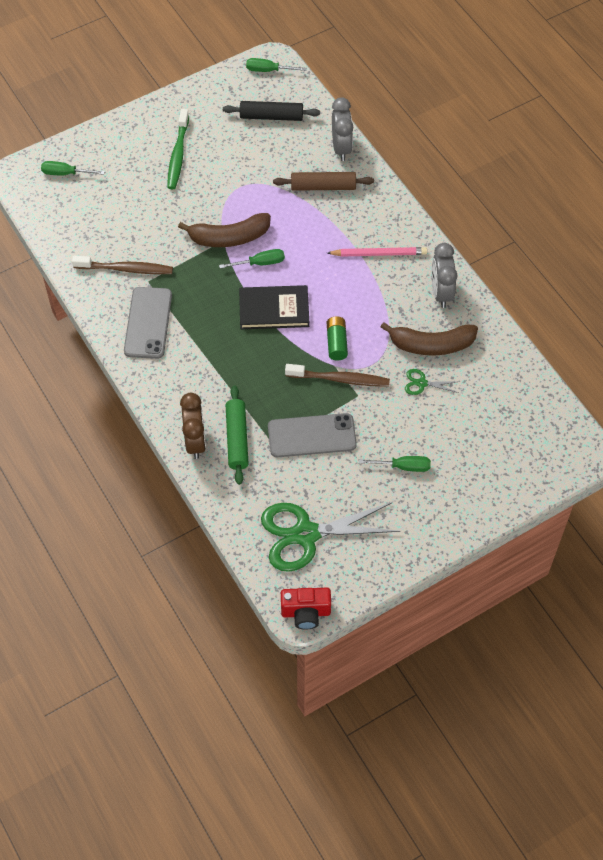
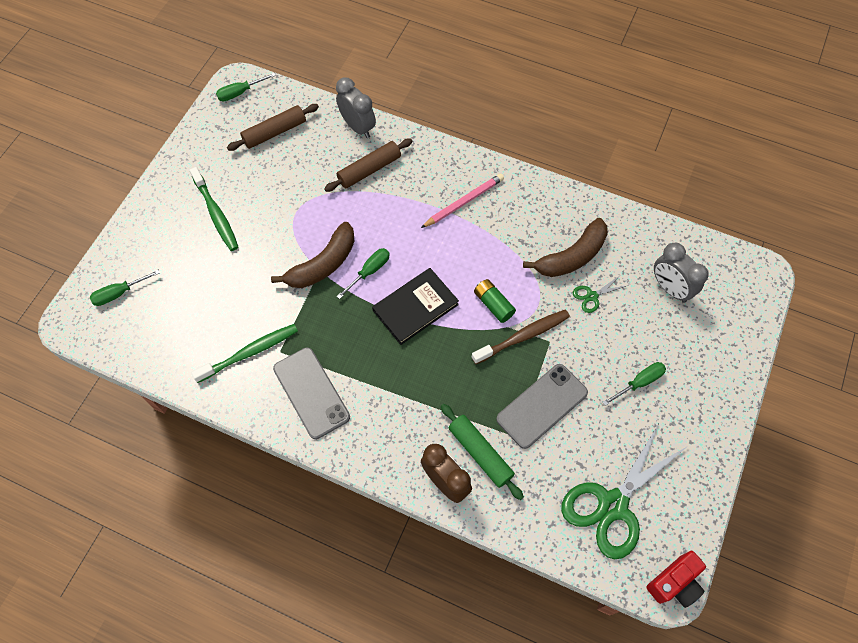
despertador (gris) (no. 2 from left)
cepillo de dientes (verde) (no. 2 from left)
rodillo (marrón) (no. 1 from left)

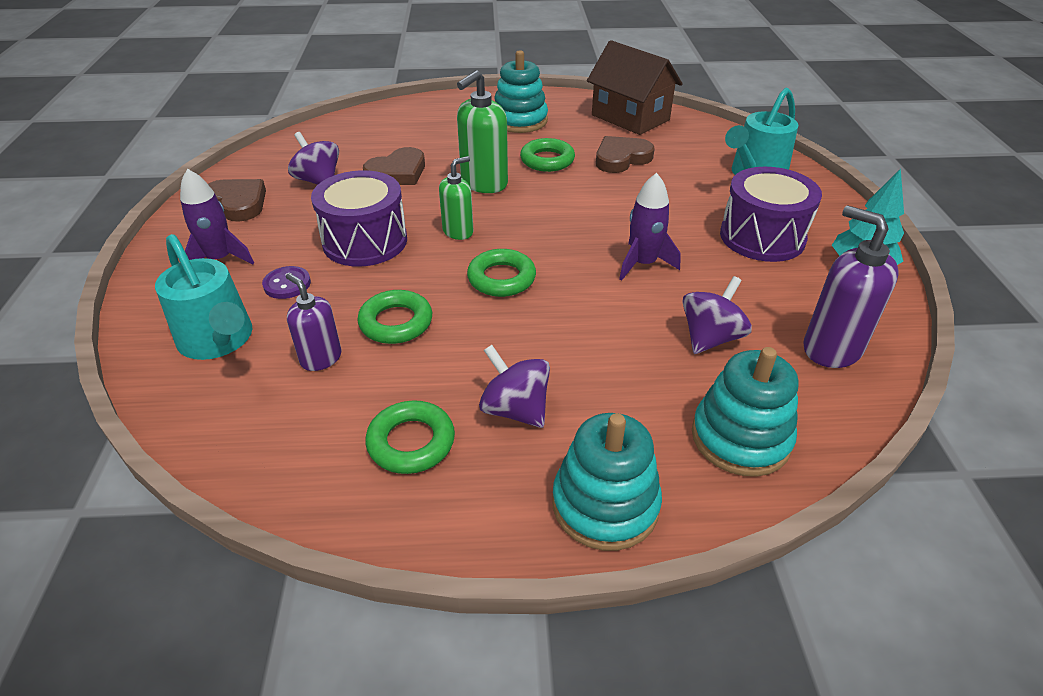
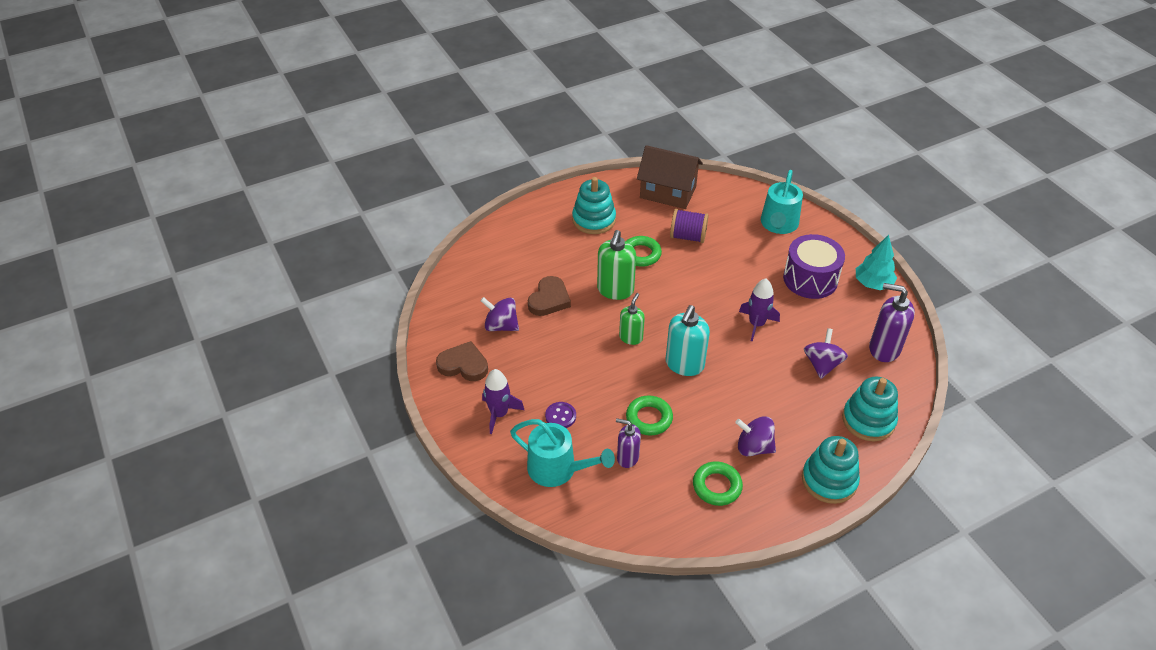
tambor (morado) (no. 1 from left in the first image)
dispensador de jabón (turquesa)
carrete (morado)

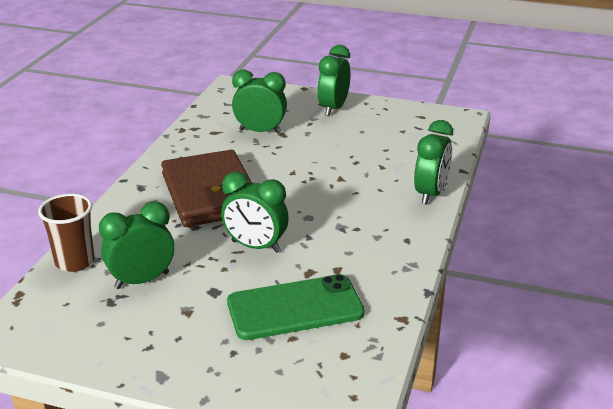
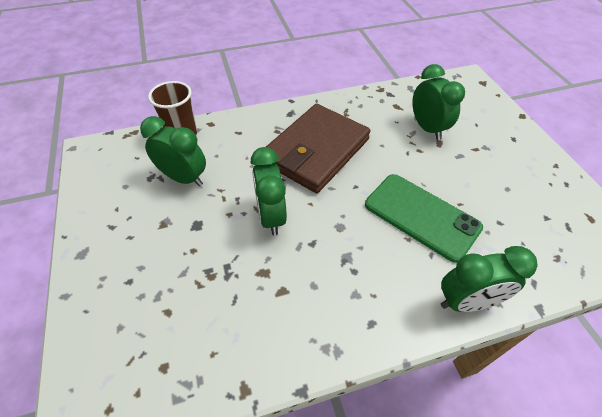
despertador (verde) (no. 4 from left in the first image)
móvil (verde)

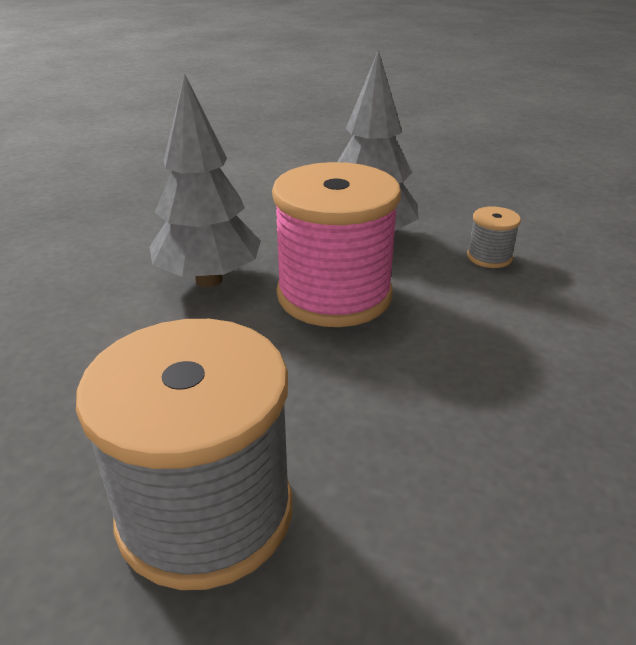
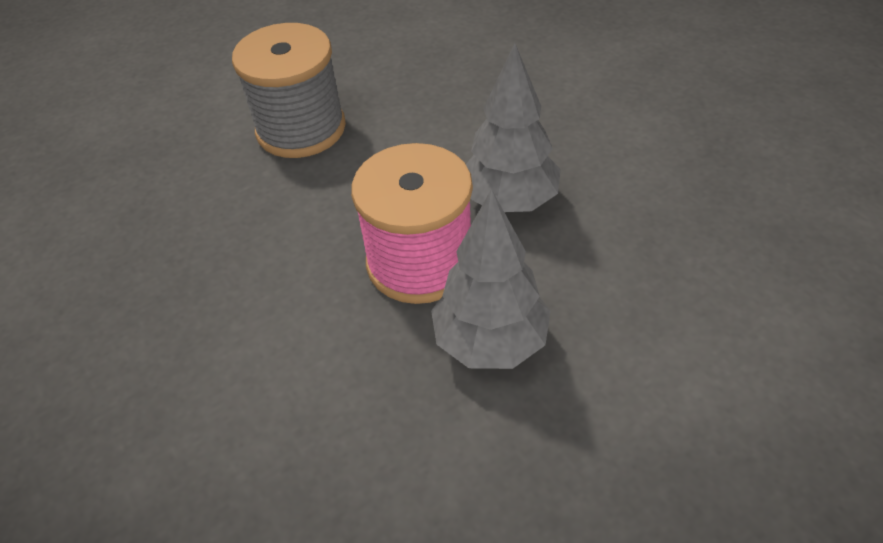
carrete (gris) (no. 2 from left in the first image)

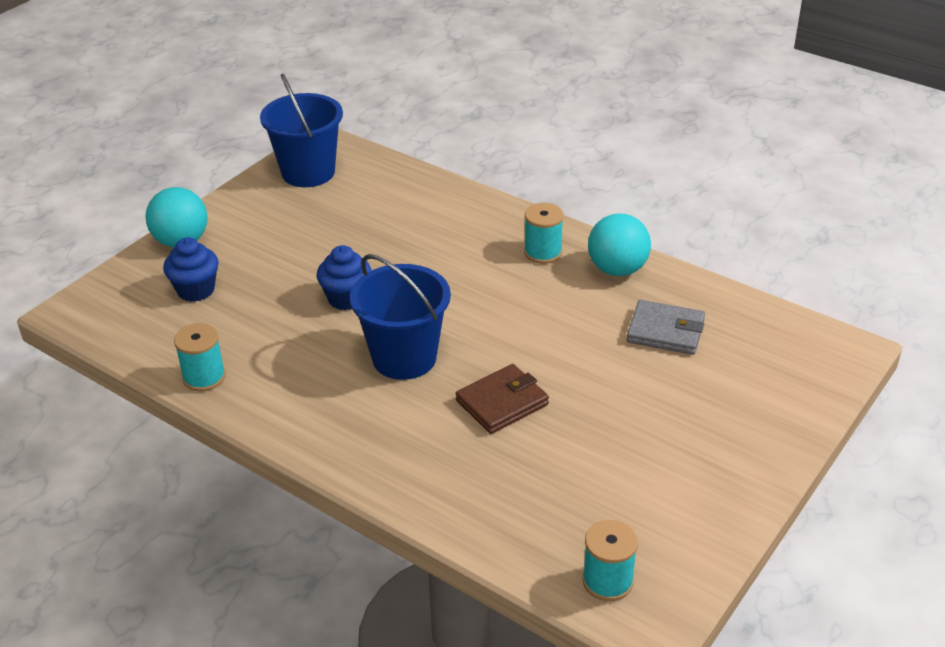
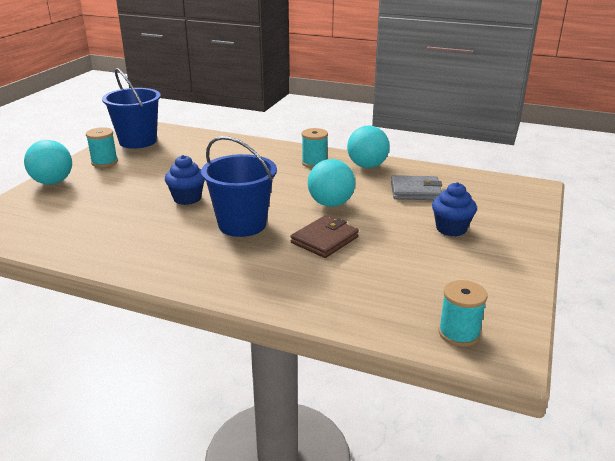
pelota (turquesa) (no. 2 from left)
magdalena (azul) (no. 2 from left)
carrete (turquesa) (no. 1 from left)

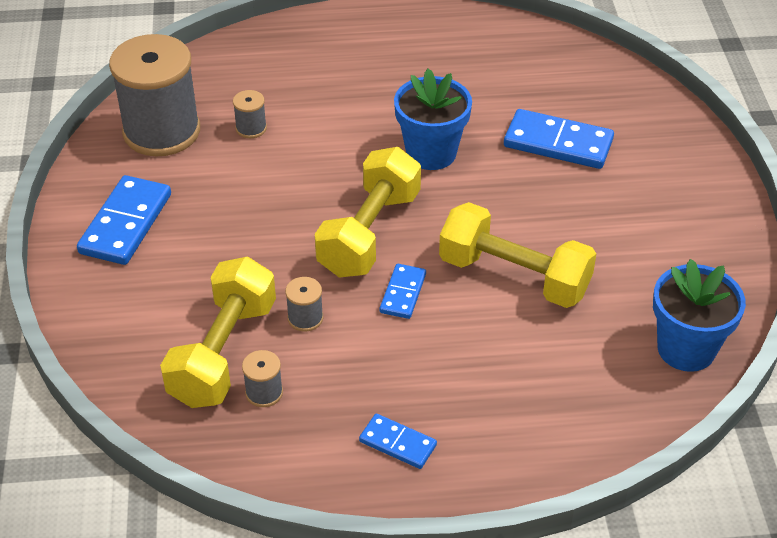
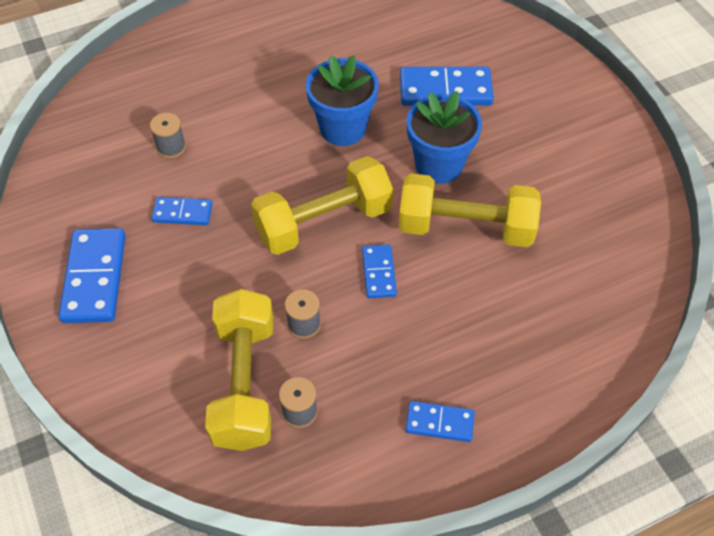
carrete (gris) (no. 1 from left in the first image)
ficha de dominó (azul) (no. 2 from left)
maceta (azul) (no. 2 from left)
mancuerna (amarillo) (no. 2 from left)

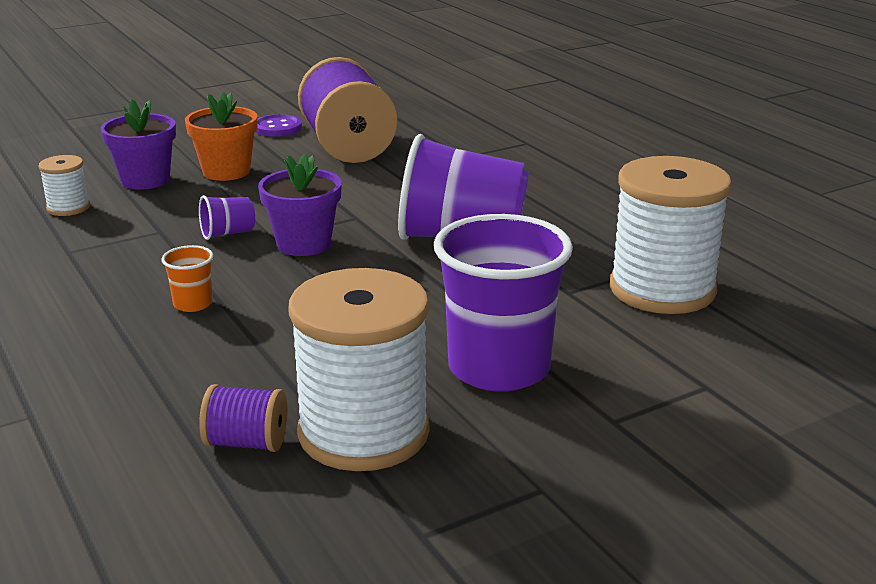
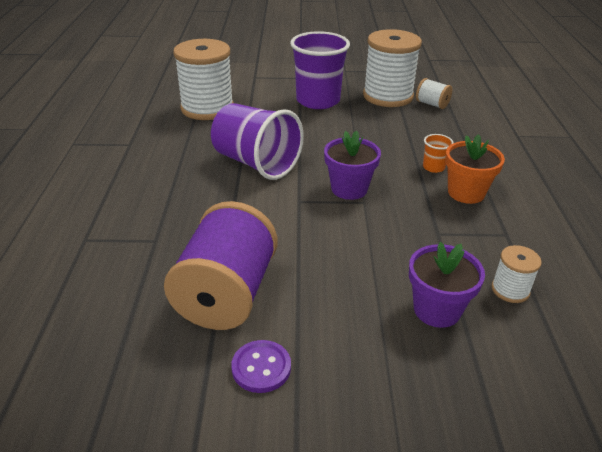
vaso (morado) (no. 1 from left in the first image)
maceta (naranja)
carrete (blanco) (no. 3 from left)

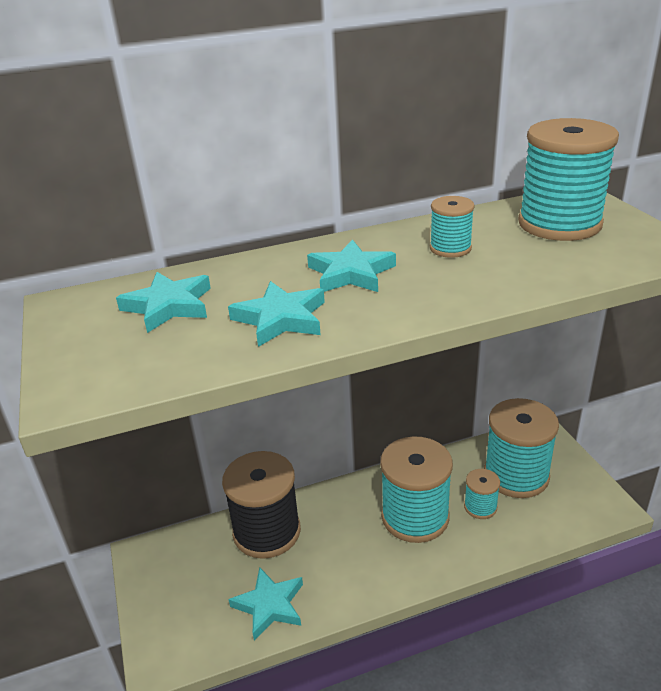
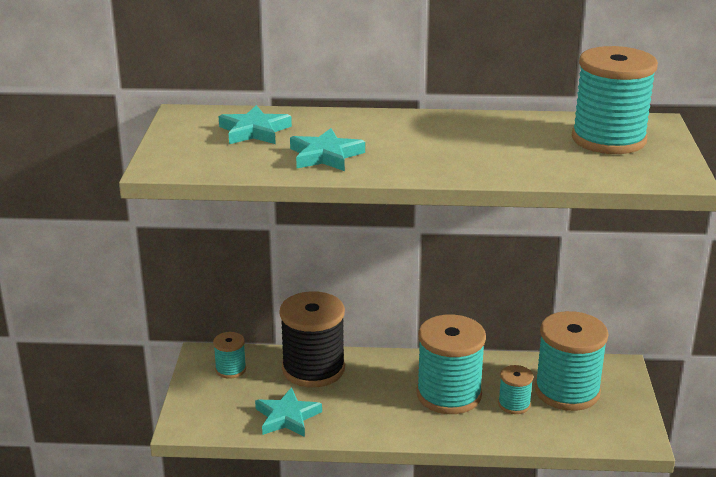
estrella (turquesa) (no. 4 from left in the first image)
carrete (turquesa) (no. 1 from left)

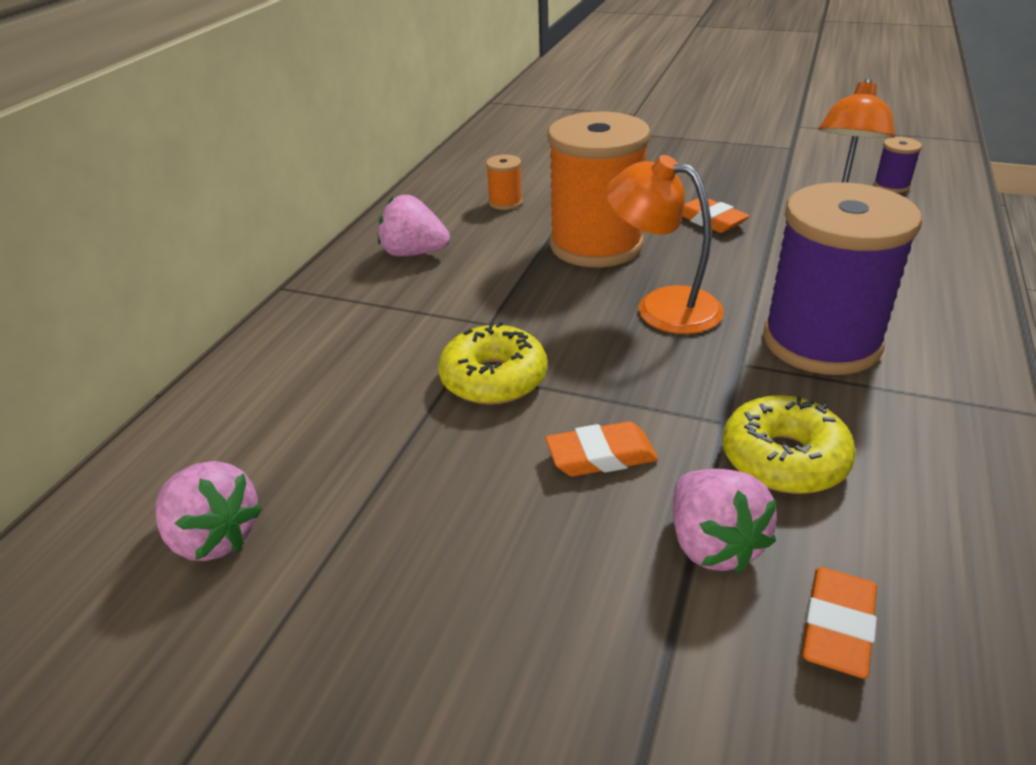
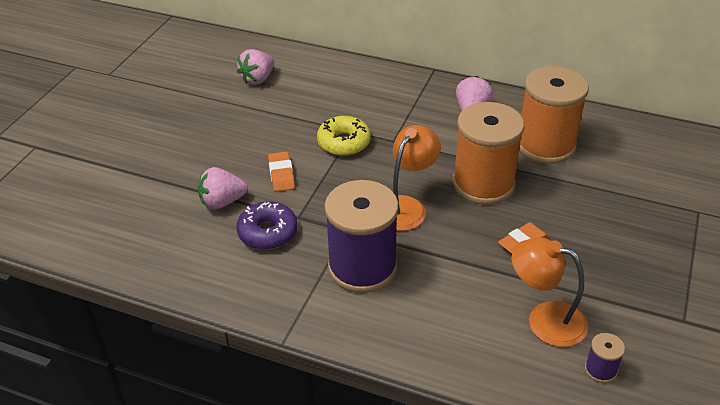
goma de borrar (naranja) (no. 3 from left in the first image)
rosquilla (morado)
carrete (naranja) (no. 2 from left)

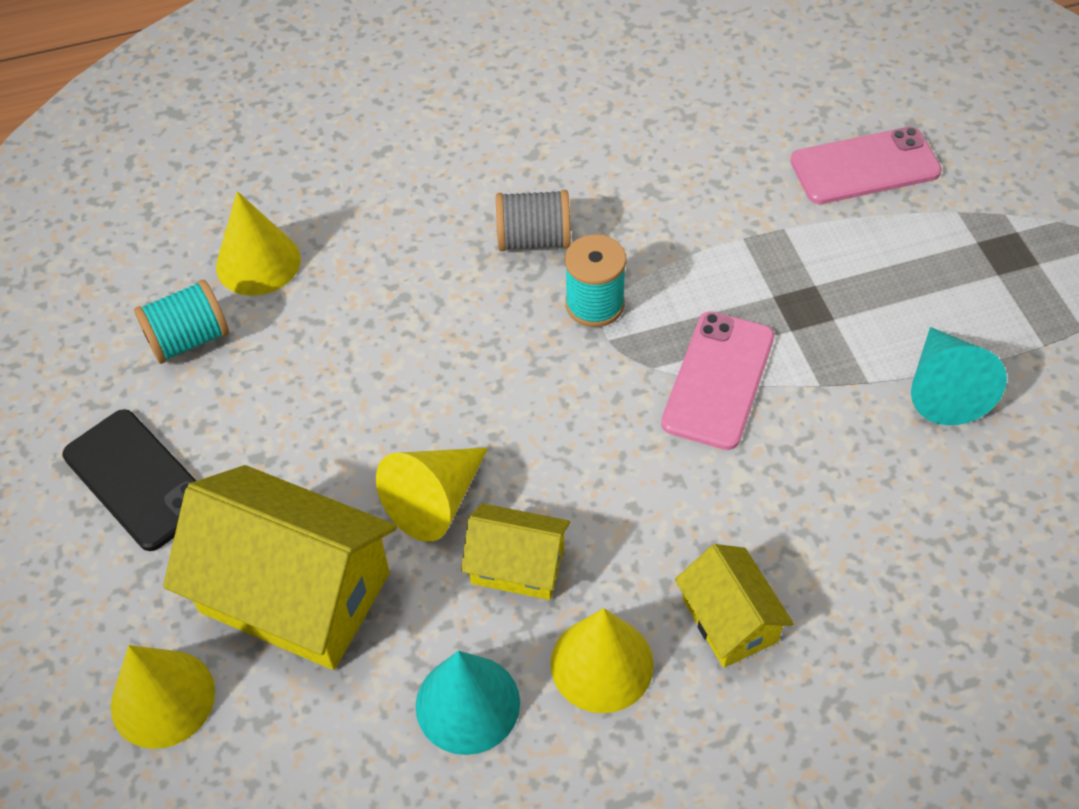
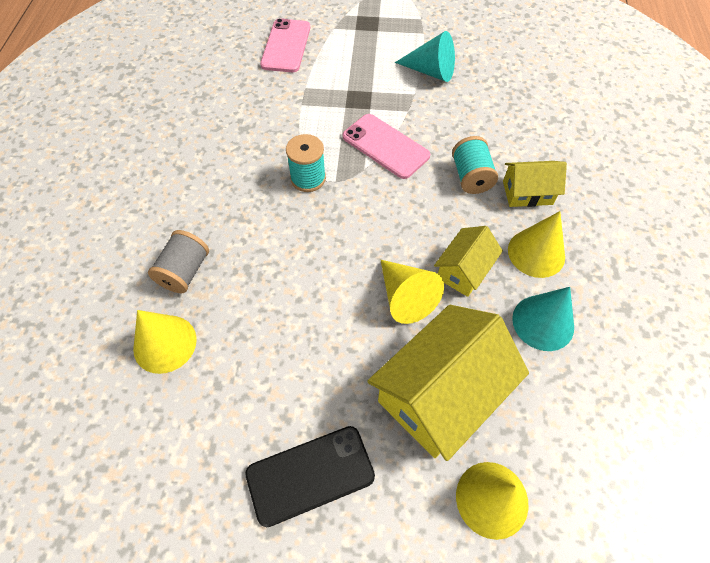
carrete (turquesa) (no. 2 from left)
carrete (gris)

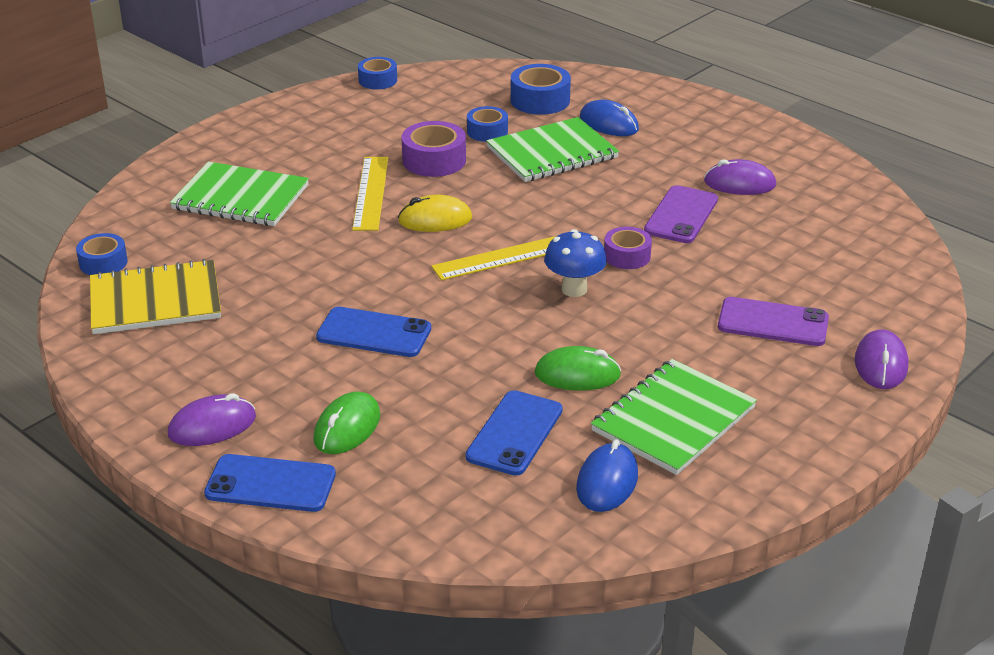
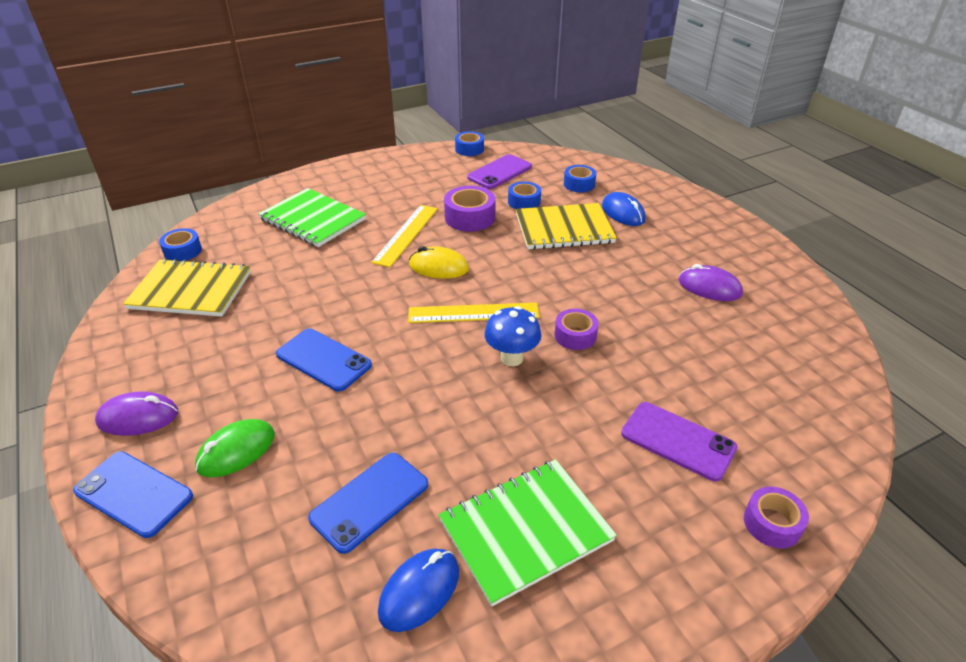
ratón (verde) (no. 2 from left in the first image)
móvil (morado) (no. 1 from left)
cinta adhesiva (morado) (no. 3 from left)
cuaderno (amarillo) (no. 2 from left)
cinta adhesiva (azul) (no. 4 from left)

